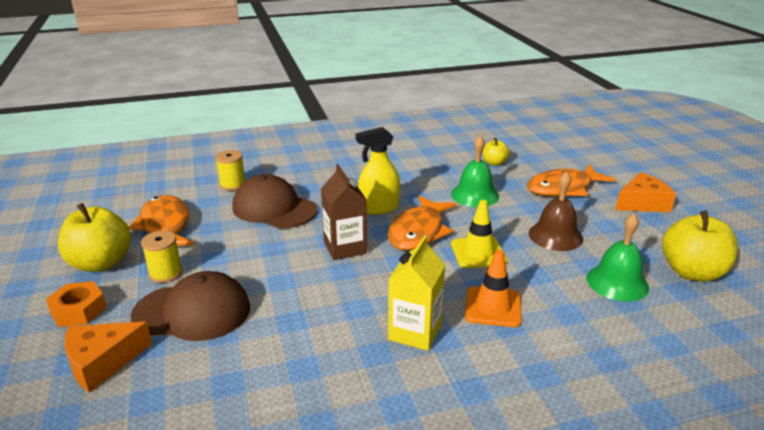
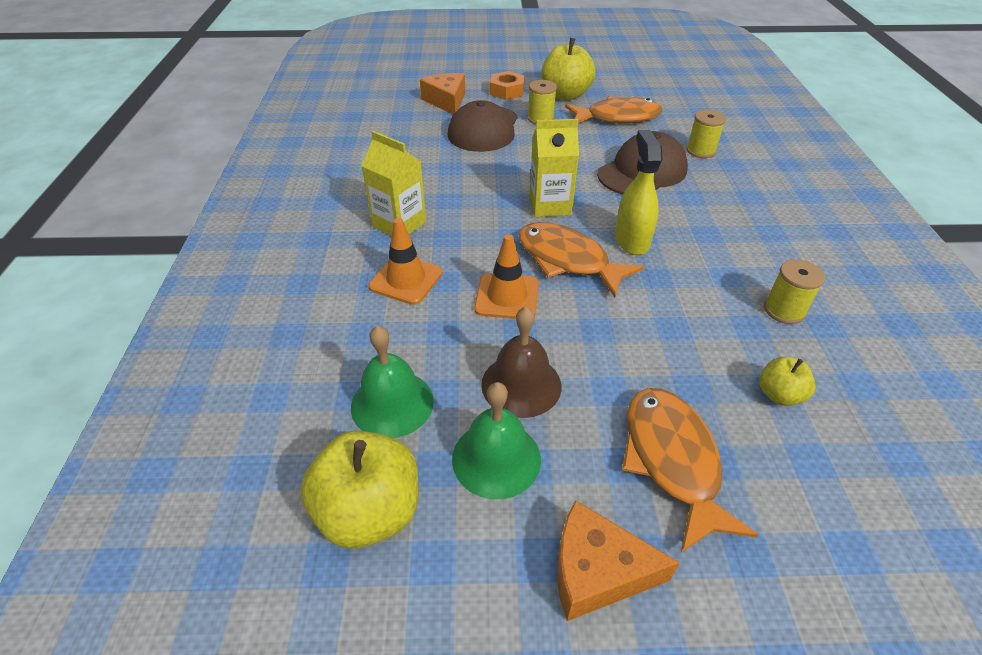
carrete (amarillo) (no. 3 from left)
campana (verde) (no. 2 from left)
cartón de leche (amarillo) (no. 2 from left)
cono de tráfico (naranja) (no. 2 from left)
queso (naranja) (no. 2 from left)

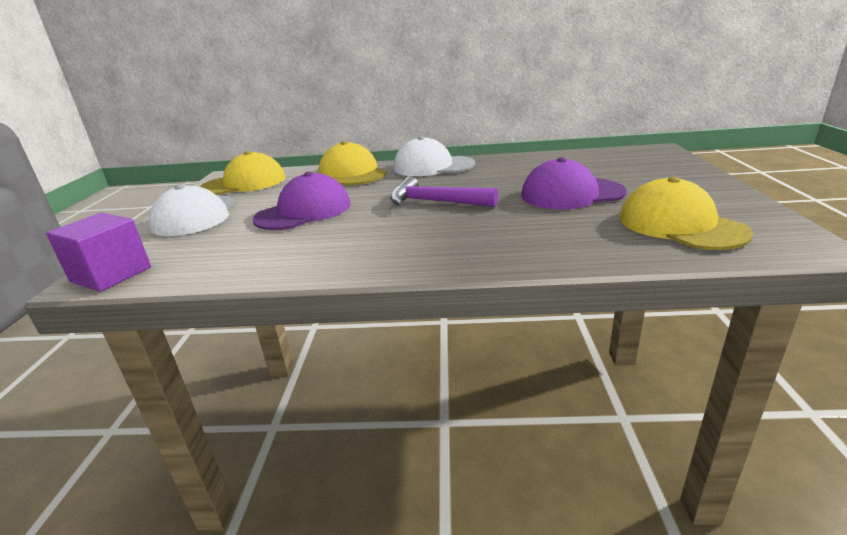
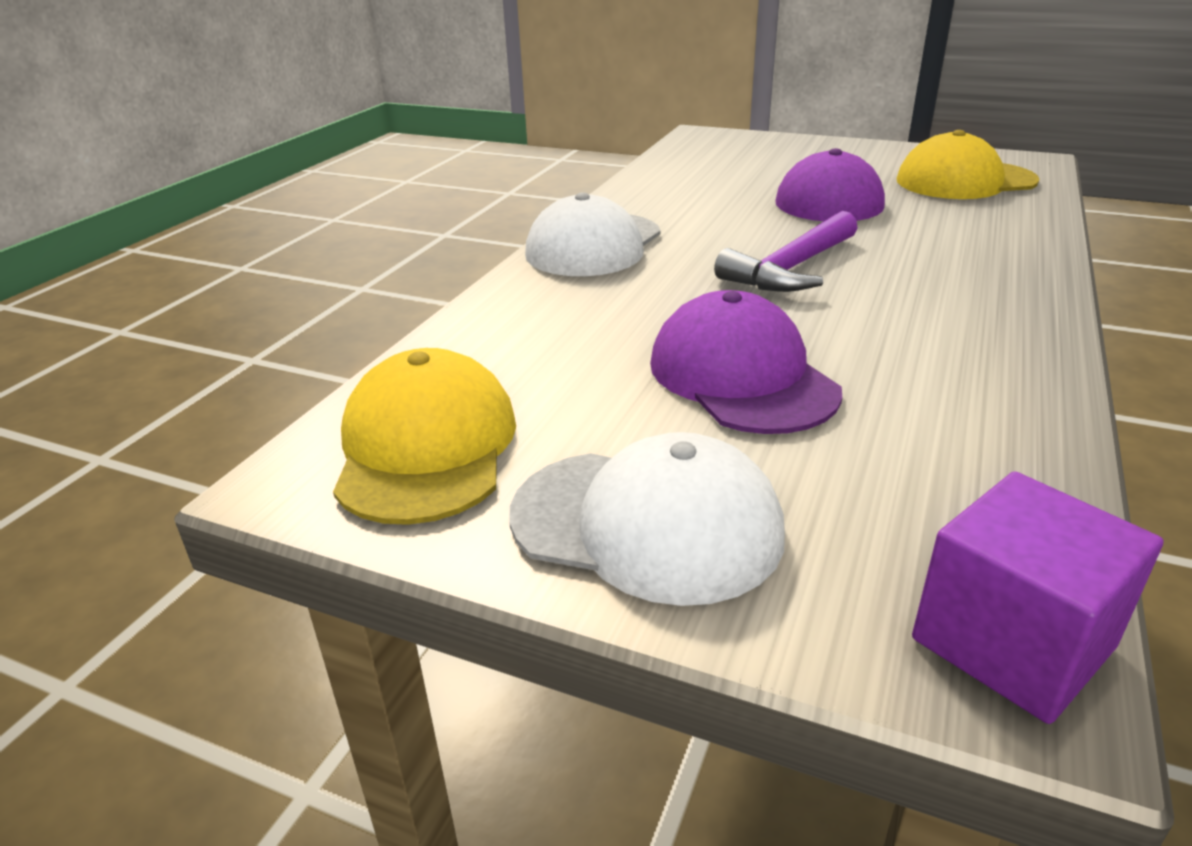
gorra (amarillo) (no. 2 from left in the first image)

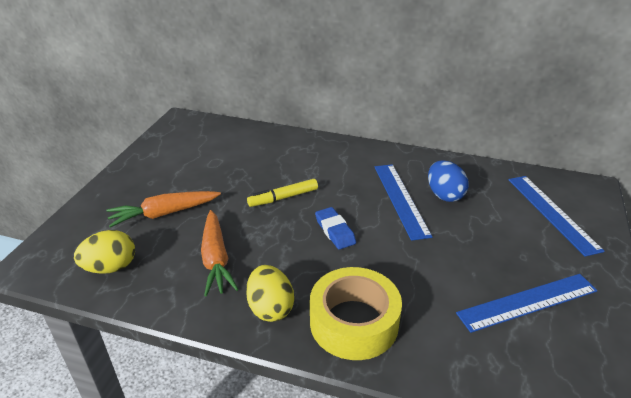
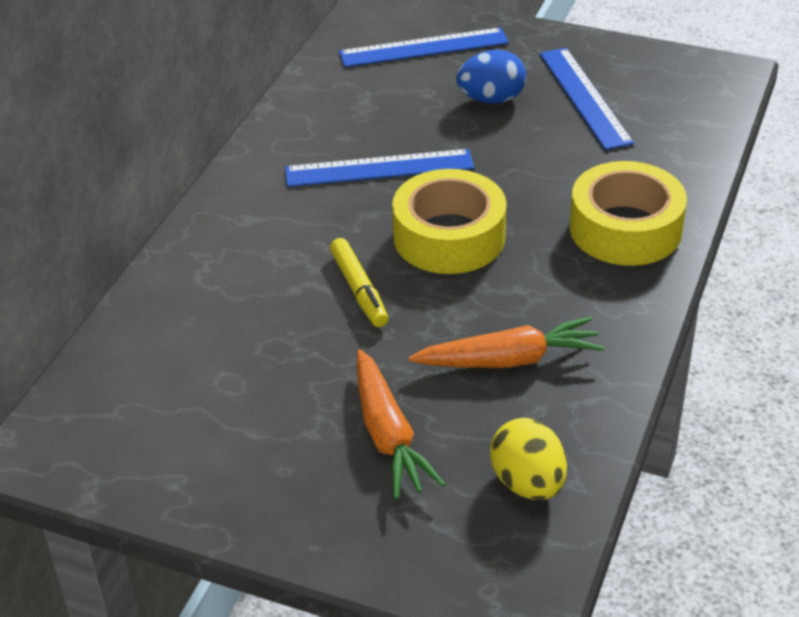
huevo (amarillo) (no. 2 from left in the first image)
huevo (azul)
cinta adhesiva (amarillo) (no. 1 from left)

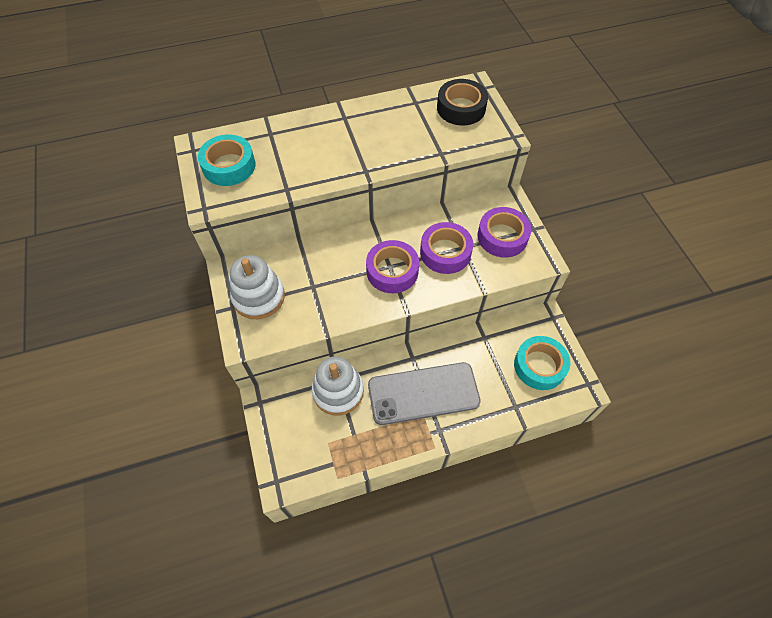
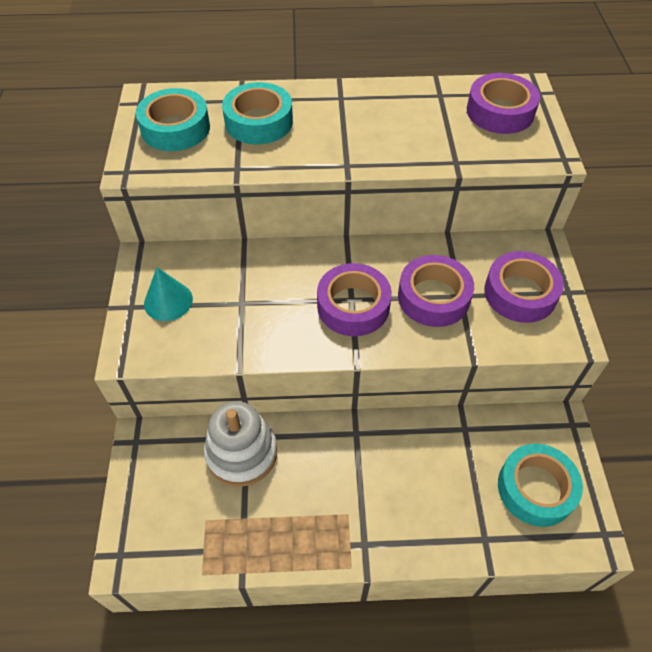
móvil (gris)
cinta adhesiva (turquesa) (no. 2 from left)
cono (turquesa)
cinta adhesiva (morado) (no. 3 from left)

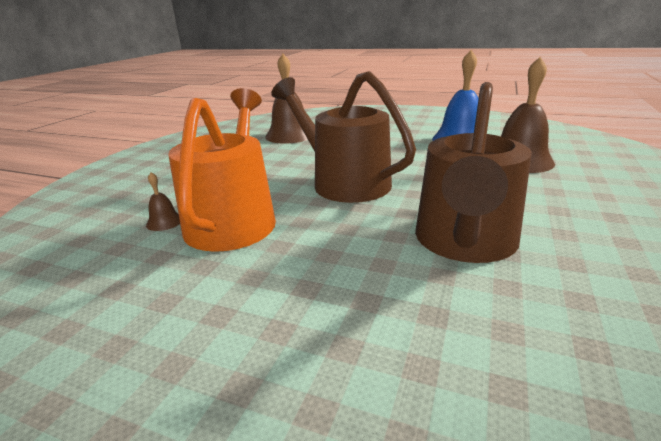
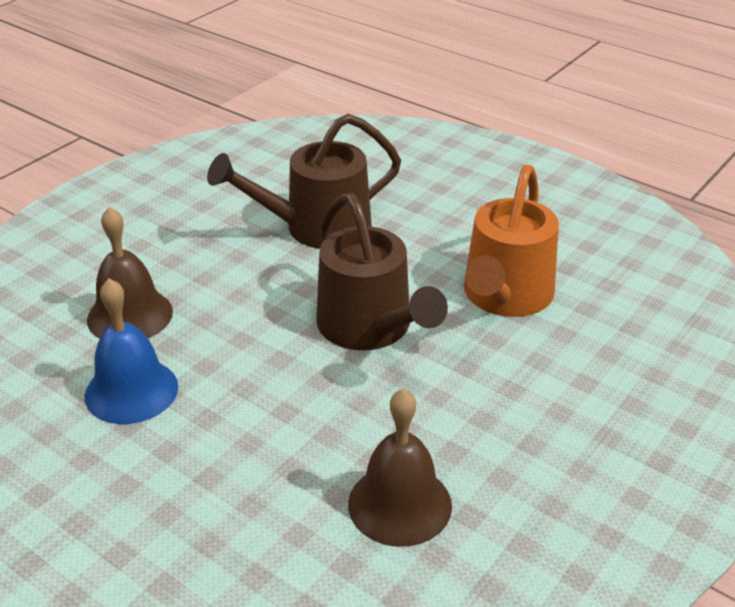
campana (marrón) (no. 1 from left in the first image)
regadera (marrón) (no. 1 from left)

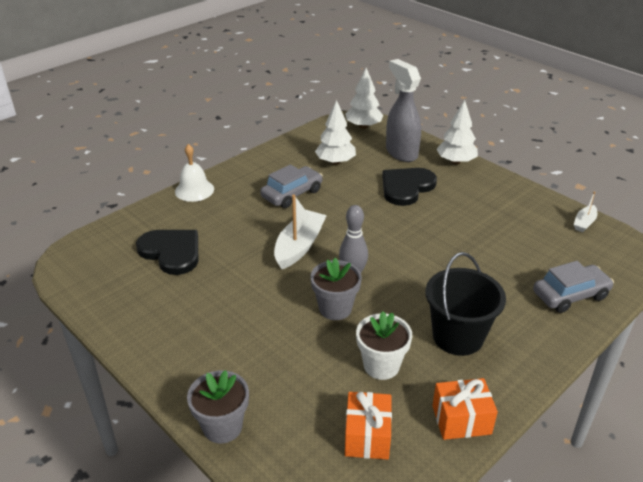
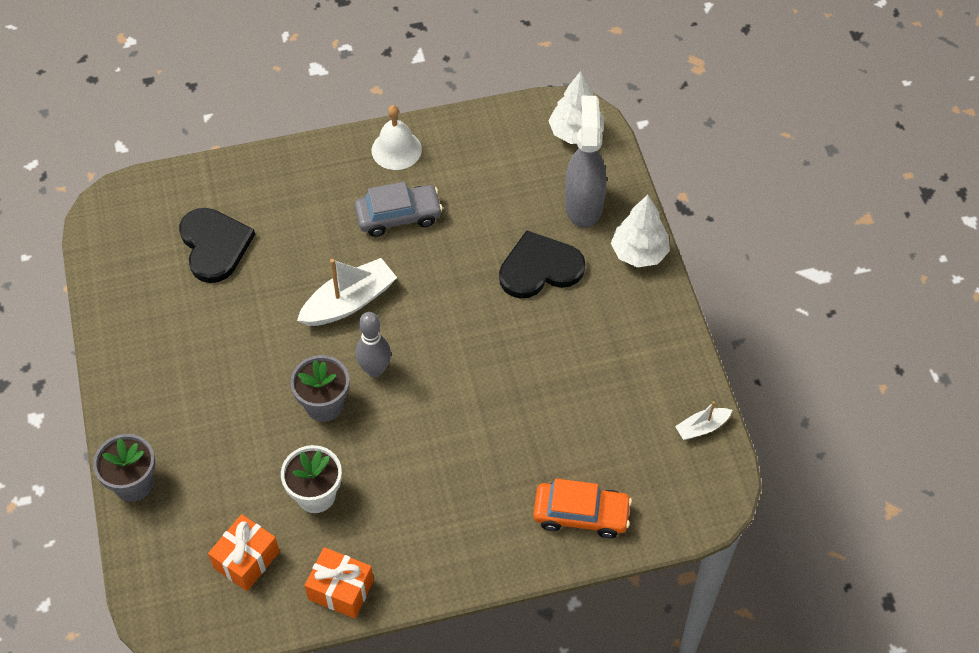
árbol (blanco) (no. 1 from left in the first image)
balde (negro)
campana (blanco)
coche (naranja)

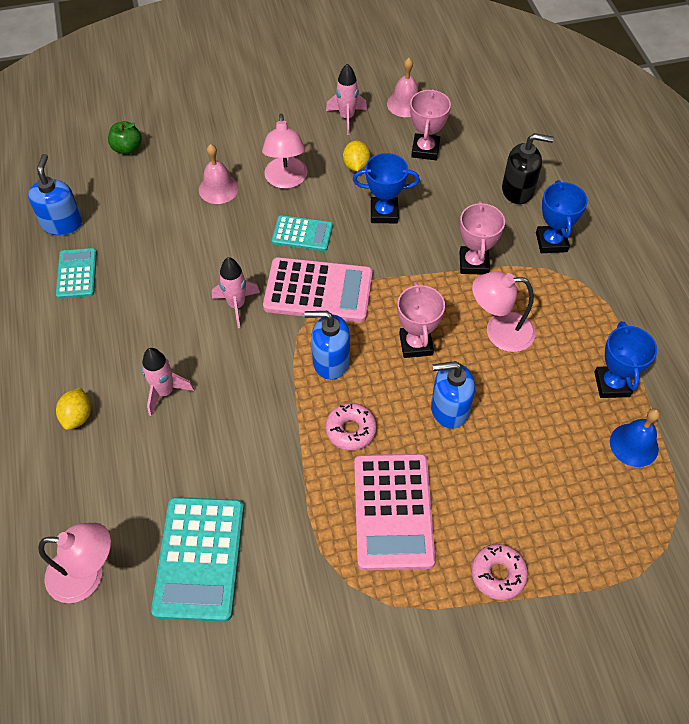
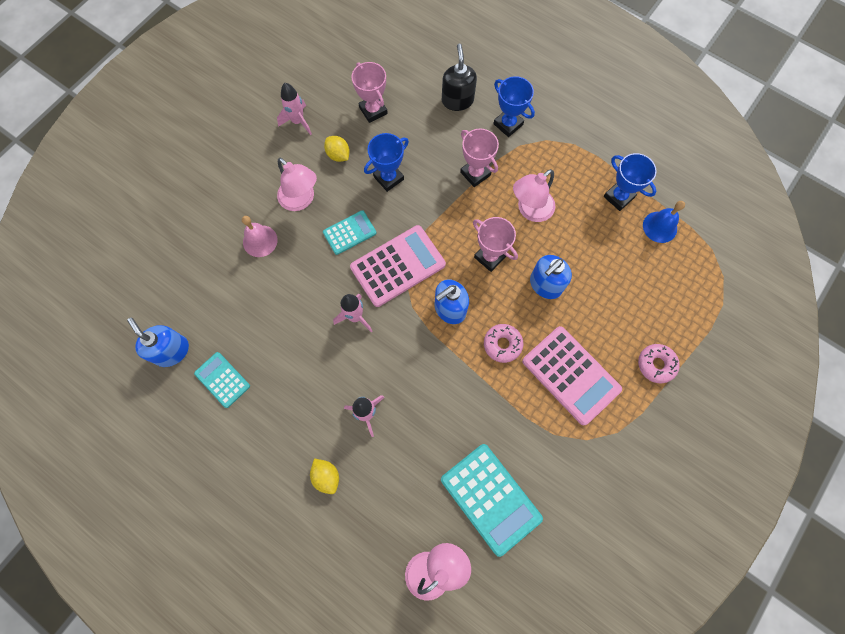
manzana (verde)
campana (rosa) (no. 2 from left in the first image)
dispensador de jabón (negro)

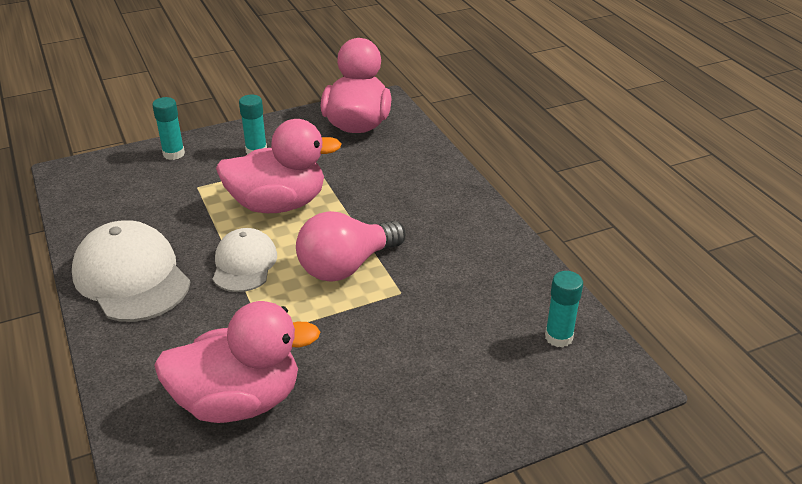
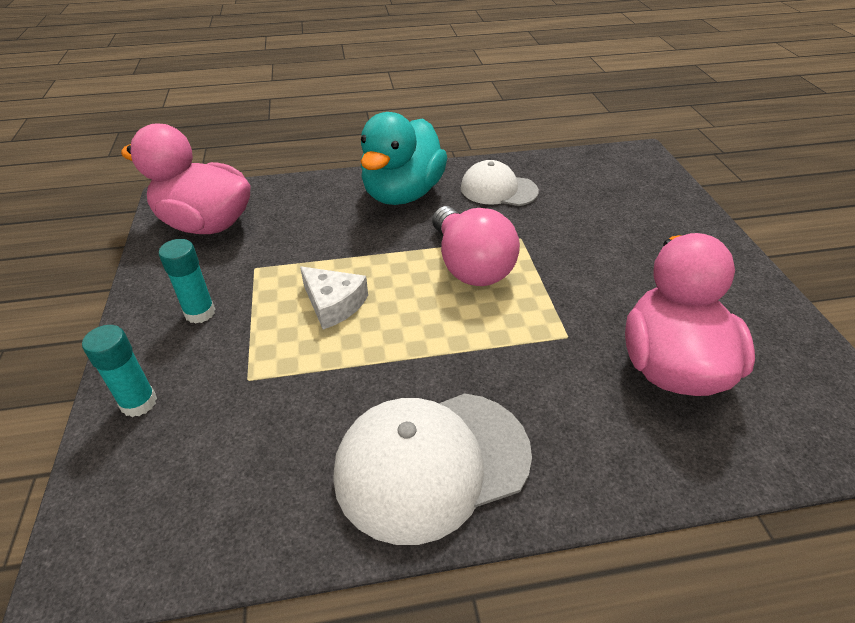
barra de pegamento (turquesa) (no. 3 from left in the first image)
pato (turquesa)
gorra (blanco) (no. 2 from left)
queso (blanco)

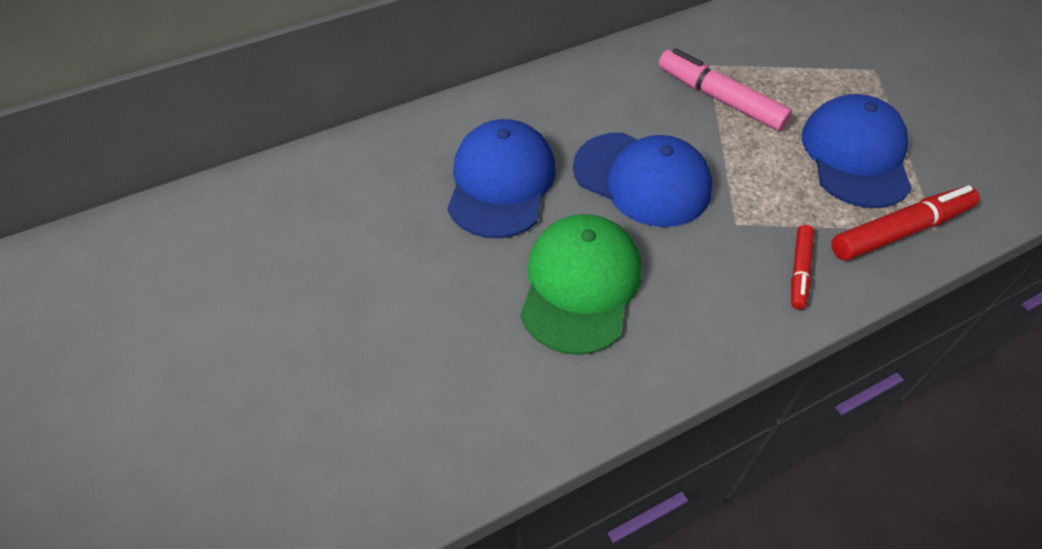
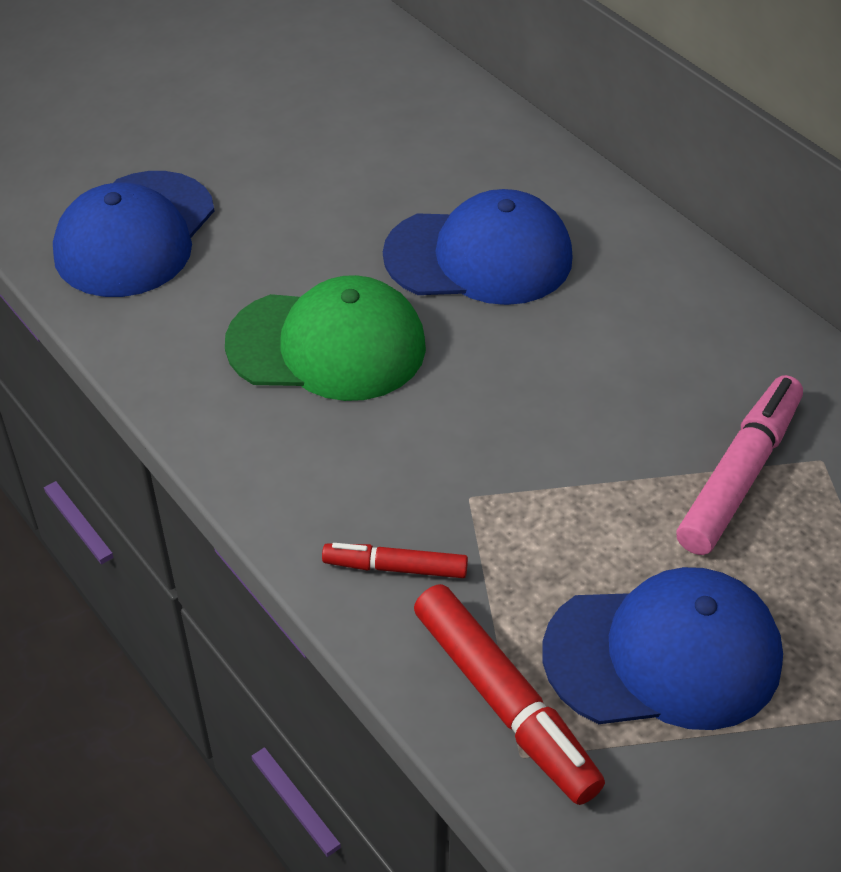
gorra (azul) (no. 1 from left)

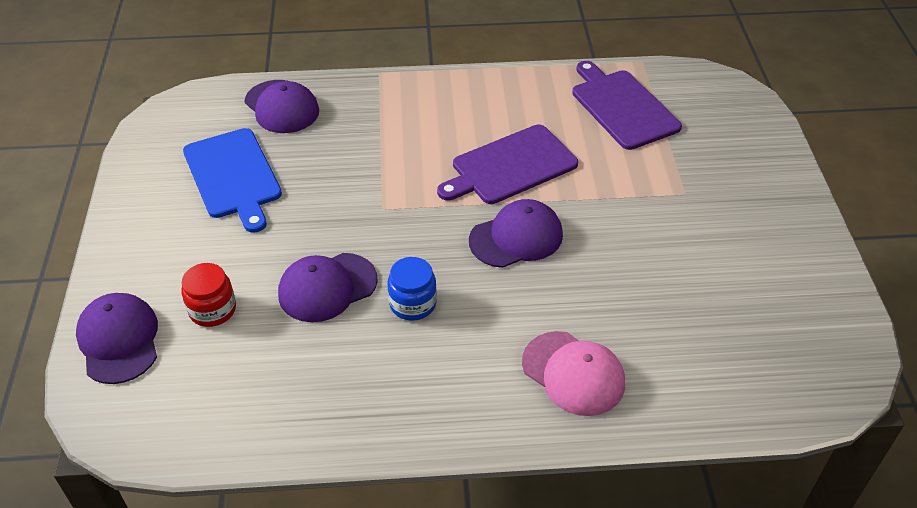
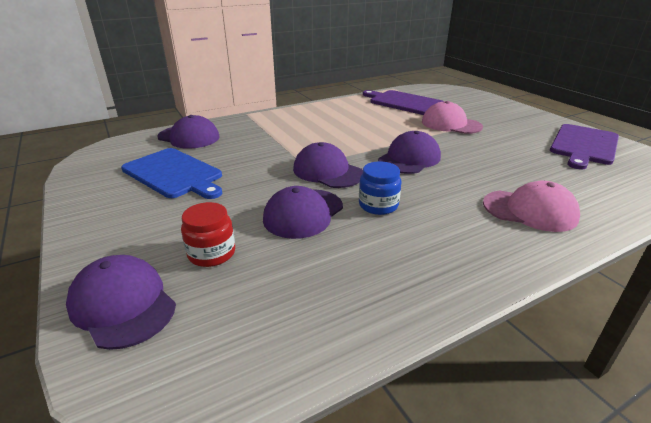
gorra (morado) (no. 4 from left)
gorra (rosa) (no. 1 from left)
tabla de cortar (morado) (no. 2 from left)

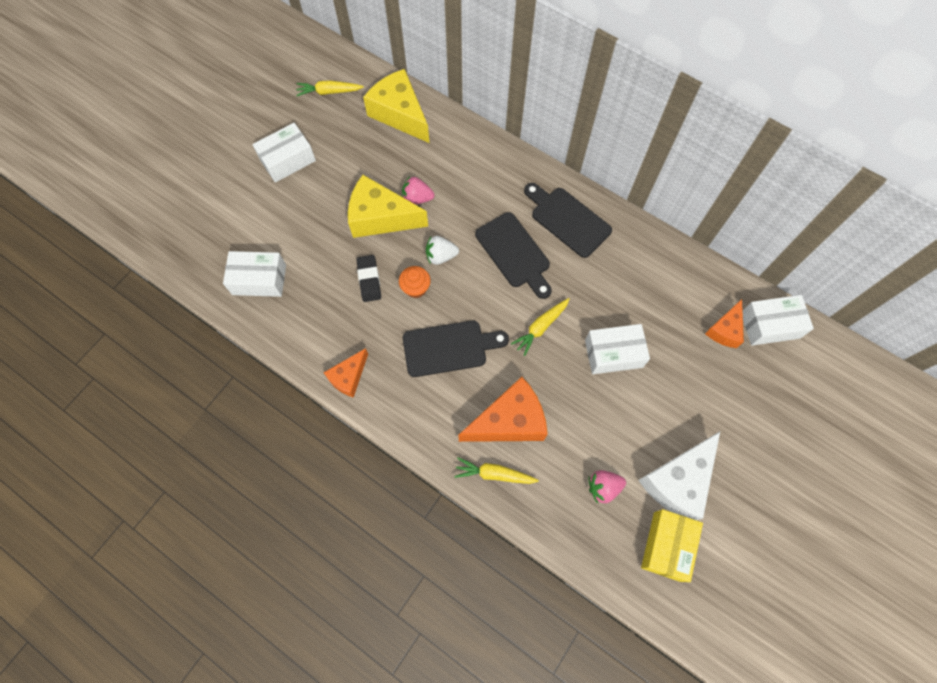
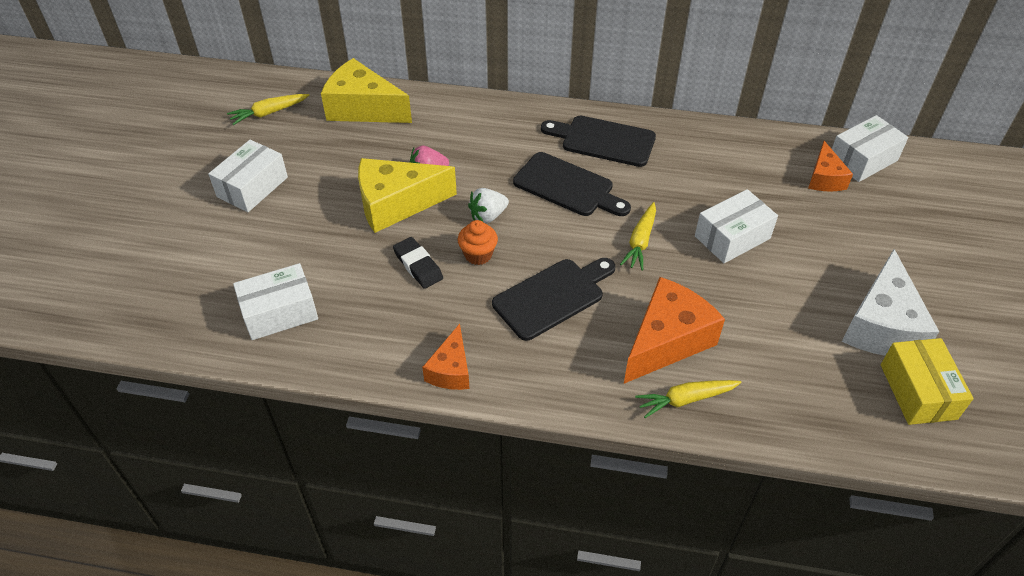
fresa (rosa) (no. 2 from left in the first image)

